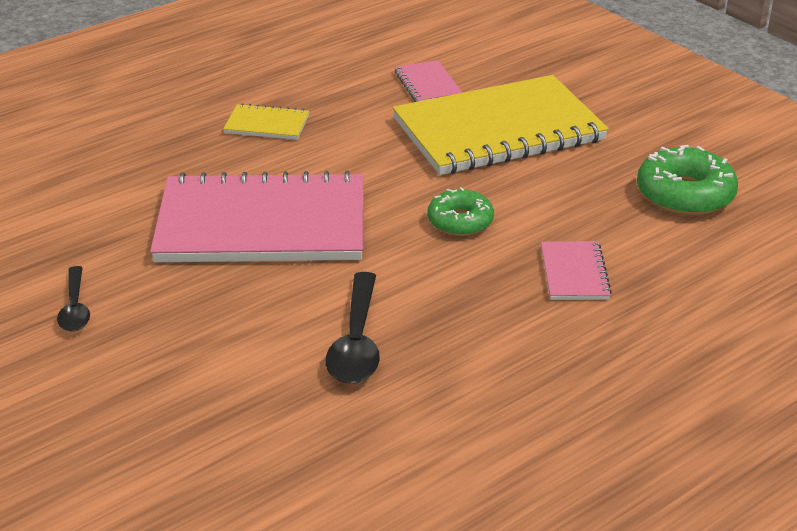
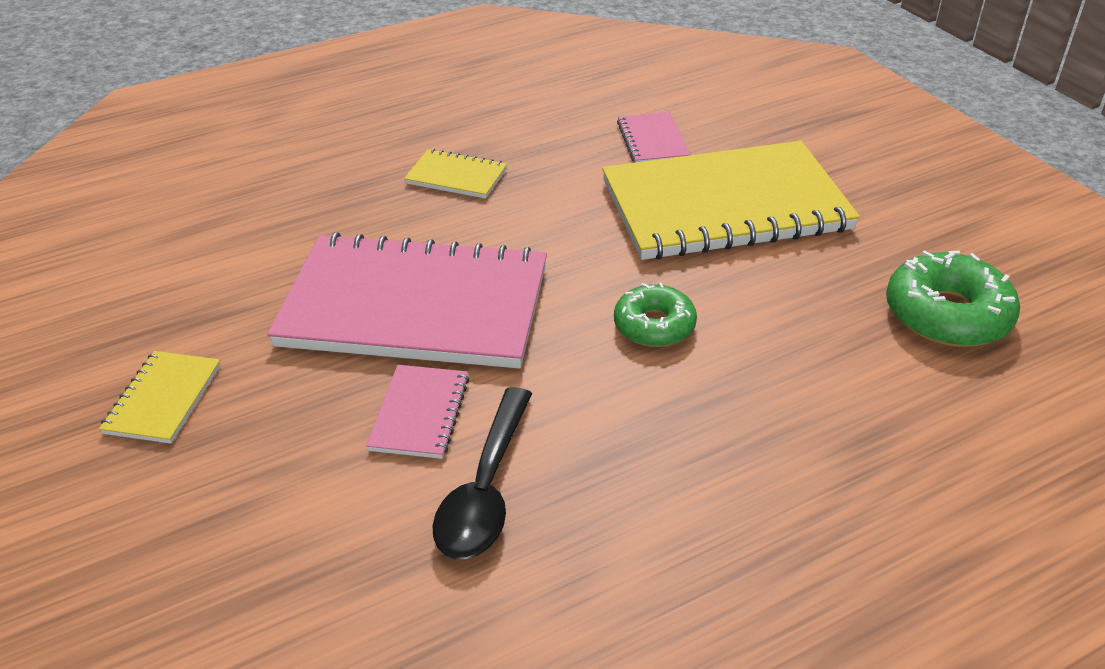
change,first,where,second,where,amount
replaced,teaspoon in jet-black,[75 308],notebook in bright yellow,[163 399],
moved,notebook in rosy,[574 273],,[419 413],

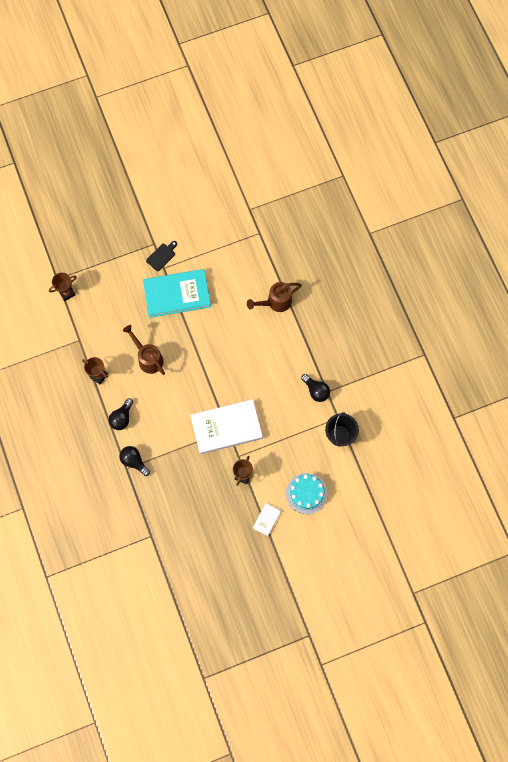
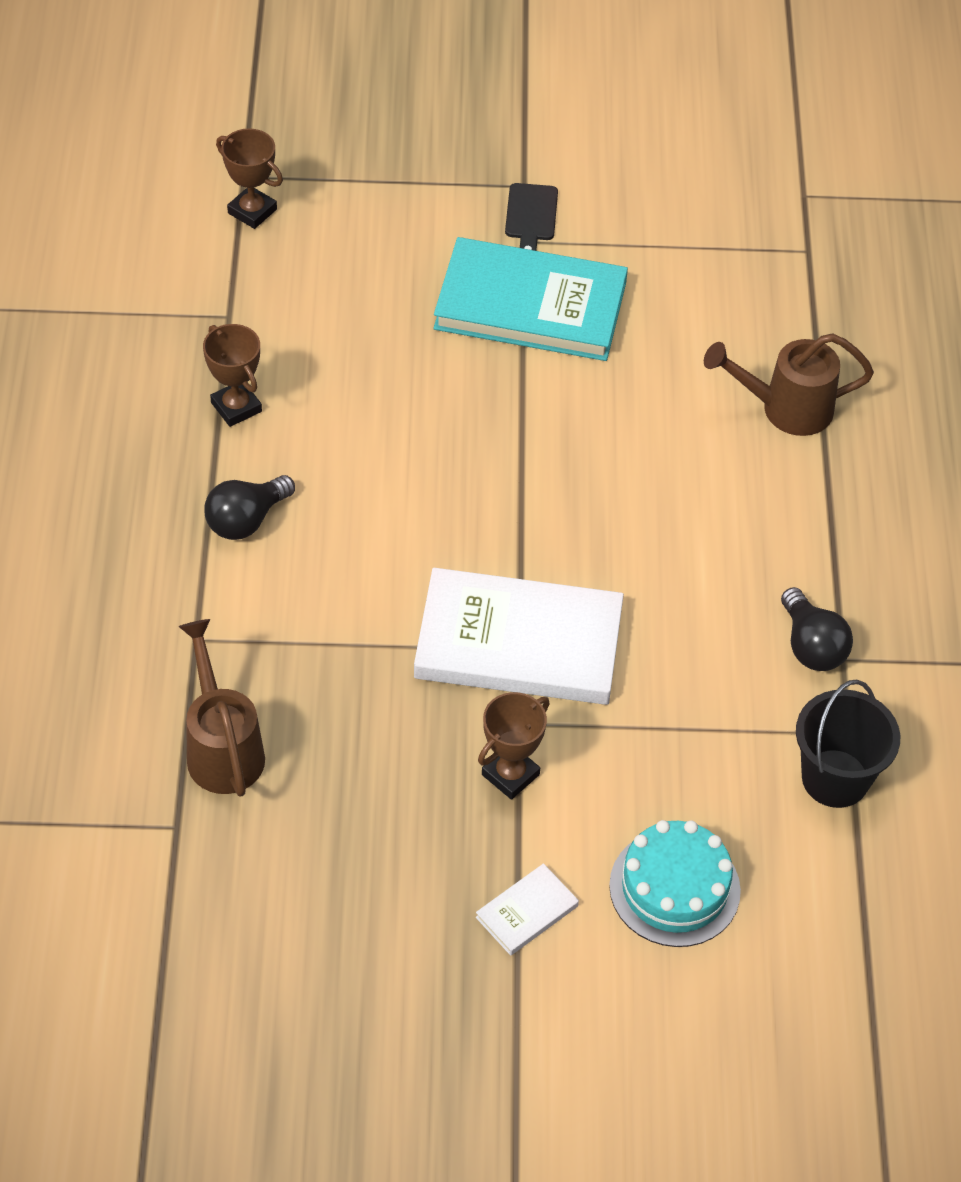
change,first,where,second,where,amount
turned,award cup in brown,[67 293],,[252 211],45 degrees clockwise
removed,bulb in jet-black,[134 461],,,
moved,sprinkling can in brown,[148 358],,[222 748],
turned,chopping board in jet-black,[162 256],,[531 216],120 degrees clockwise

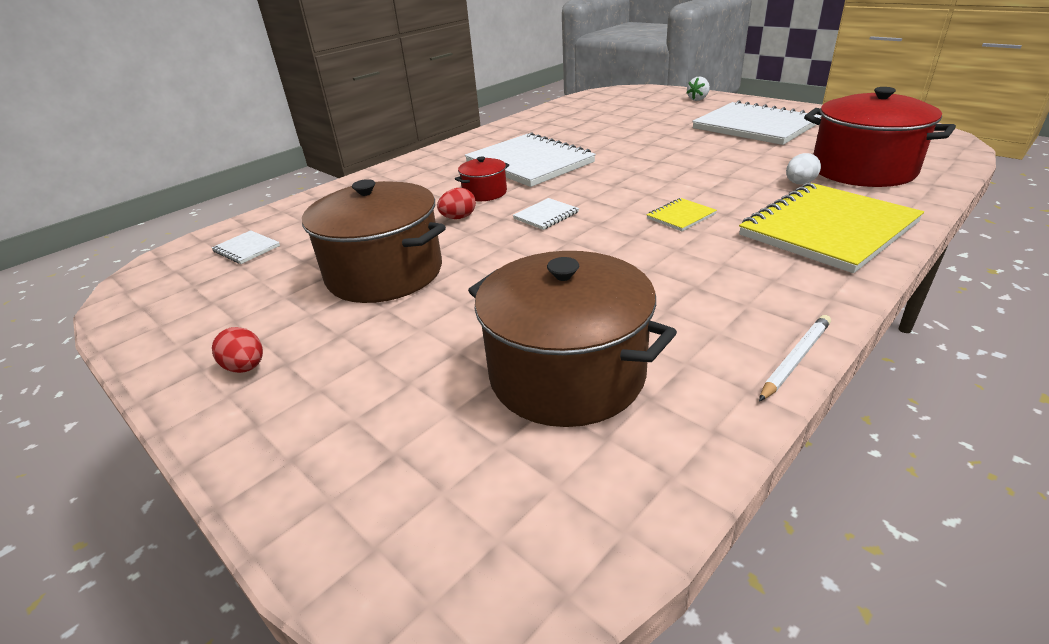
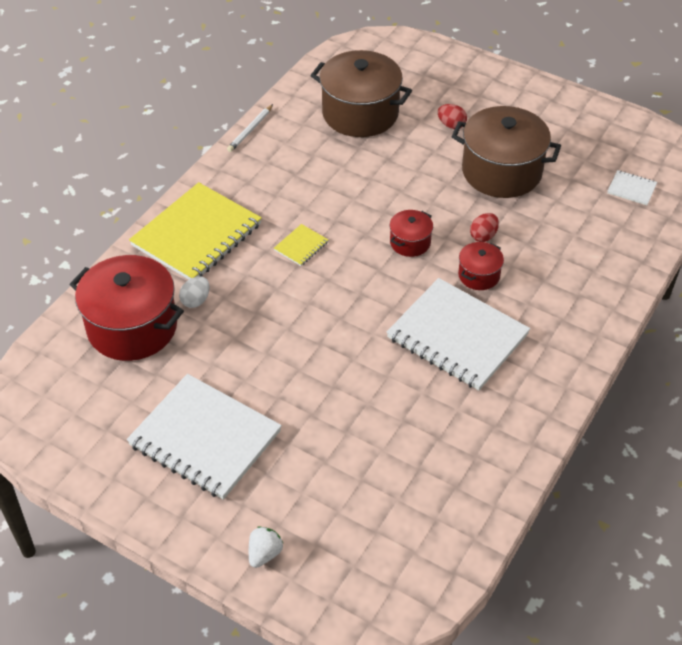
change,first,where,second,where,amount
moved,toy egg in crimson,[246 367],,[451 125],
replaced,notebook in white,[546 215],stockpot in crimson,[410 242],

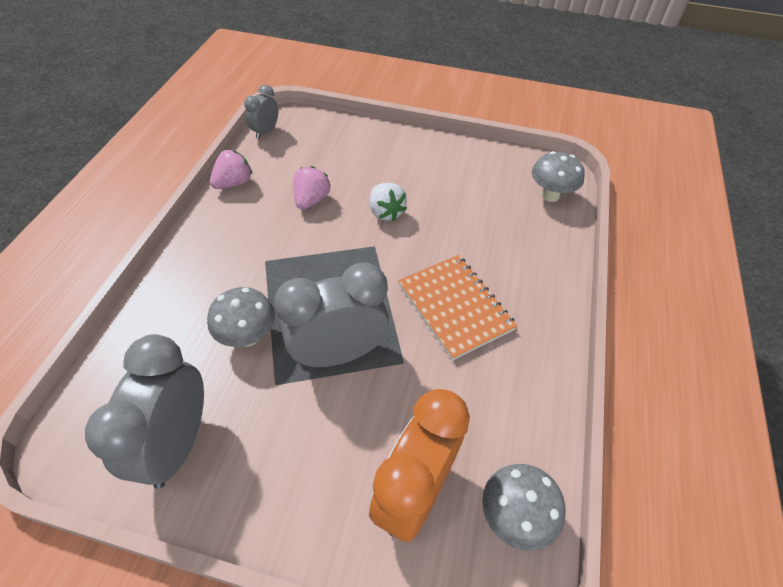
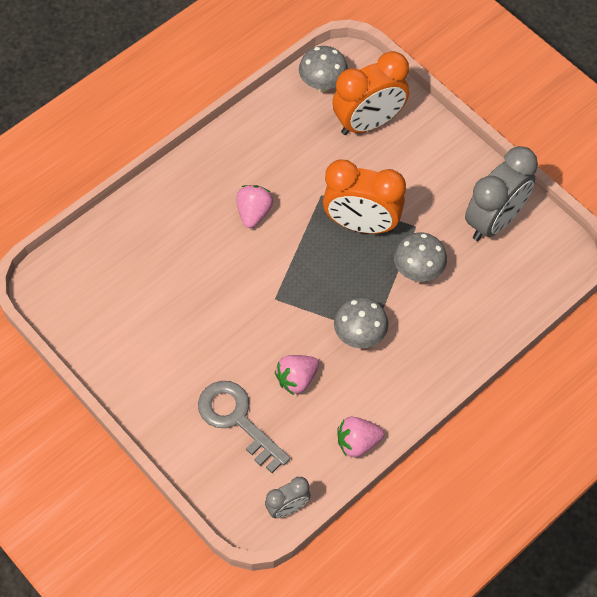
change,first,where,second,where,amount
recoloured,clock in grey,[338 353],clock in orange-coloured,[361 224],
removed,toy strawberry in white,[386 212],,,
replaced,notebook in orange-coloured,[455 307],toy strawberry in rosy,[254 213],
moved,toadstool in grey,[550 195],,[359 335],
added,,,door key in grey,[237 420],

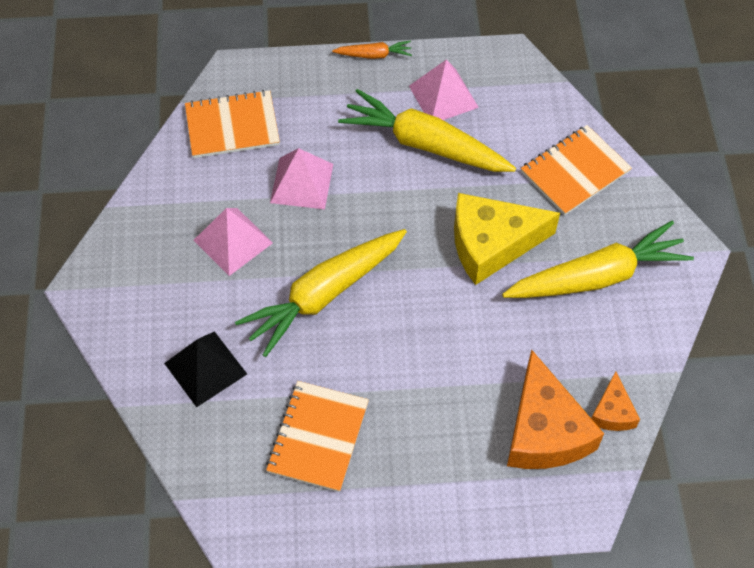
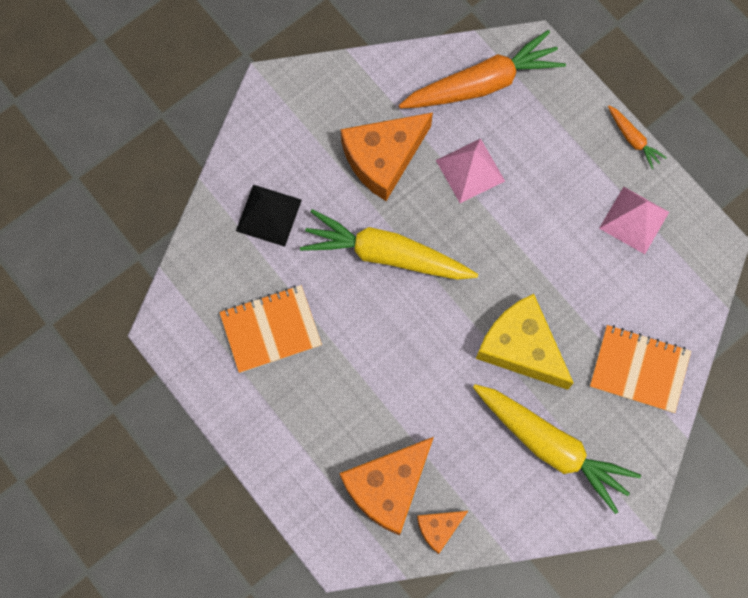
change,first,where,second,where,amount
replaced,notebook in orange-coloured,[232 126],root vegetable in orange-coloured,[482 83],
replaced,solid pyramid in rosy,[233 241],piece of cheese in orange-coloured,[383 158],
removed,root vegetable in bright yellow,[425 144],,,

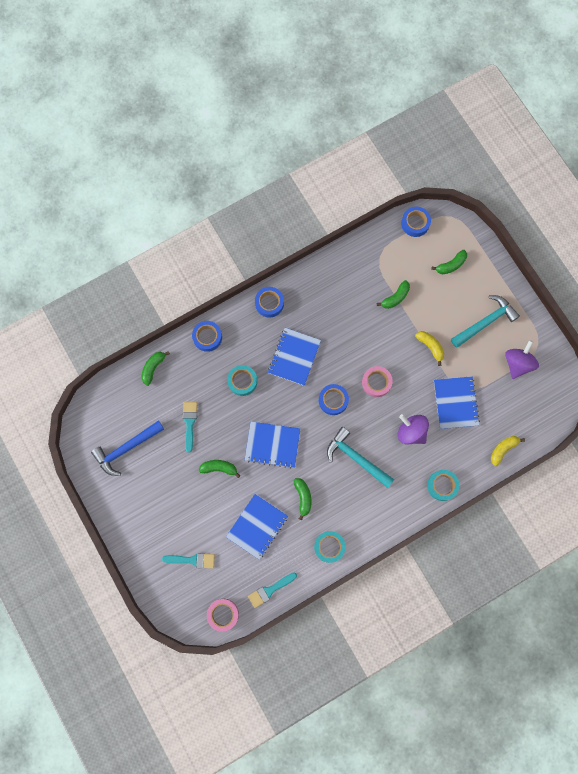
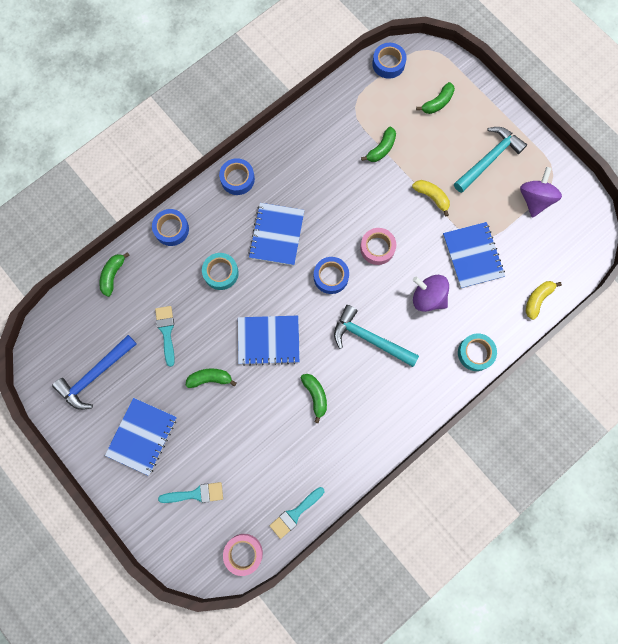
change,first,where,second,where,amount
moved,notebook in blue,[257 526],,[142 436],
removed,tape in teal,[329 547],,,

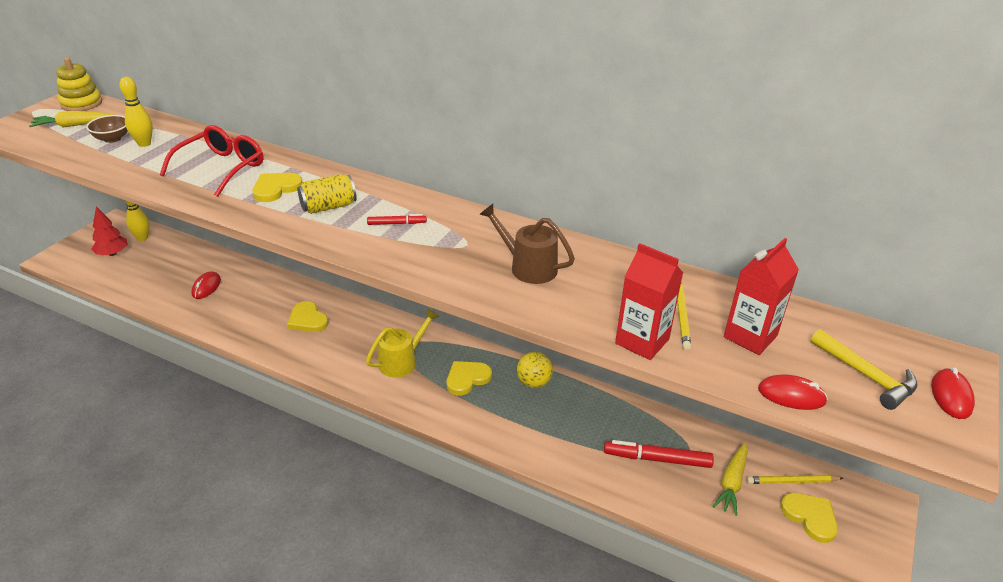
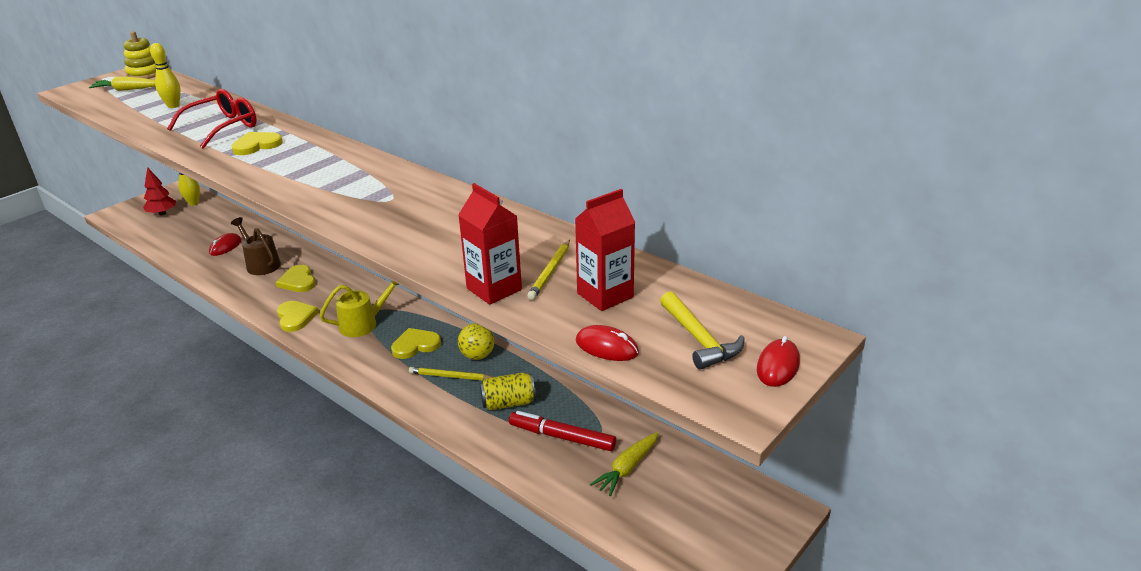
change,first,where,second,where,amount
removed,serving bowl in brown,[112 139],,,
moved,soda can in bright yellow,[328 207],,[508 403],
removed,marker in crimson,[397 223],,,
moved,sprinkling can in brown,[527 267],,[261 264],
moved,pencil in bright yellow,[792 481],,[450 376],
moved,heart shape in bright yellow,[810 517],,[295 317],

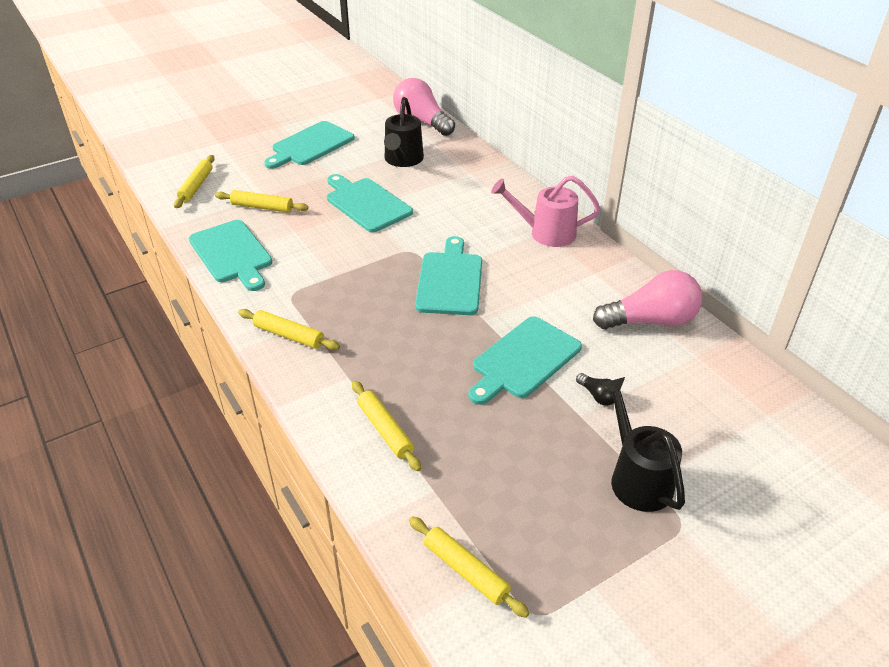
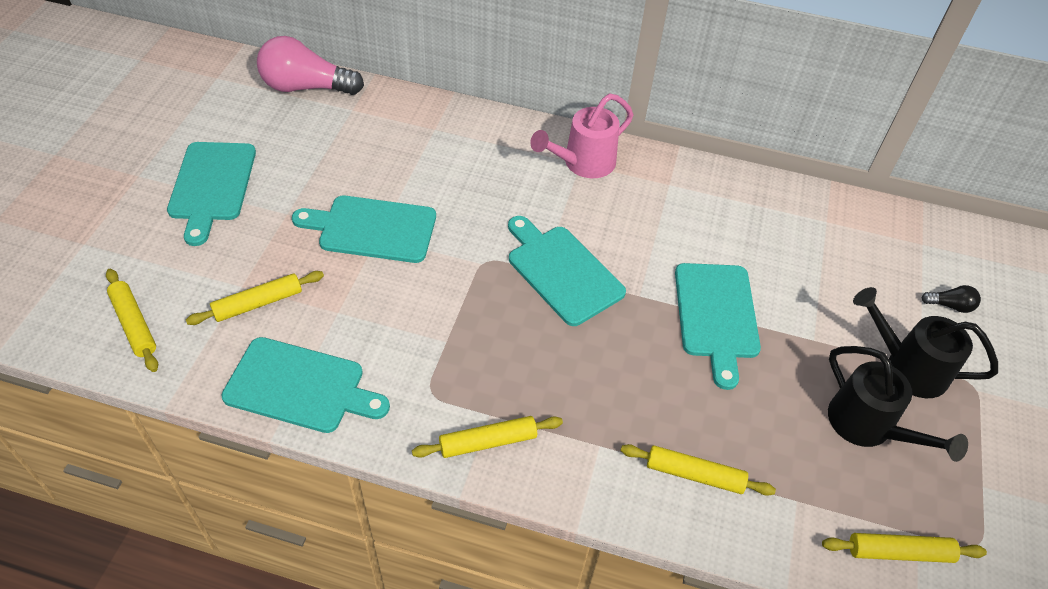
change,first,where,second,where,amount
moved,sprinkling can in jet-black,[402 160],,[868 427],
moved,bulb in jet-black,[598 396],,[950 305],
removed,bulb in rosy,[650 321],,,

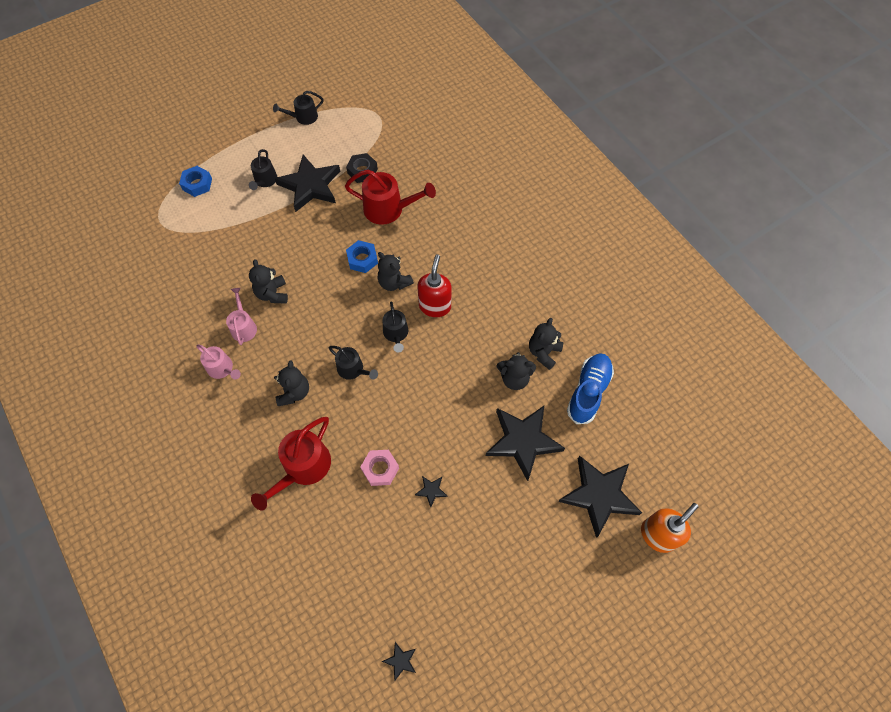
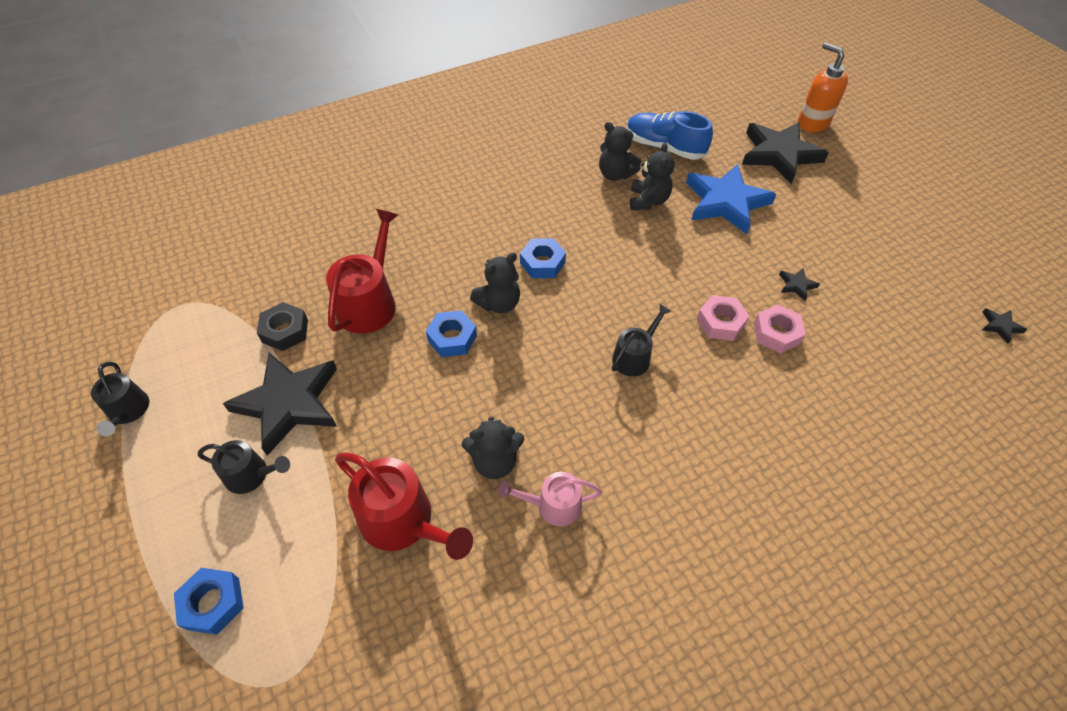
change,first,where,second,where,amount
removed,sprinkling can in rosy,[222 368],,,
moved,sprinkling can in crimson,[303 468],,[403 521],
removed,teddy in jet-black,[294 392],,,
removed,sprinkling can in jet-black,[396 334],,,
replaced,soap pump in crimson,[435 306],hexagon nut in blue,[542 263],
recoloured,star shape in jet-black,[523 441],star shape in blue,[725 202],
added,,,hexagon nut in rosy,[720 322],

